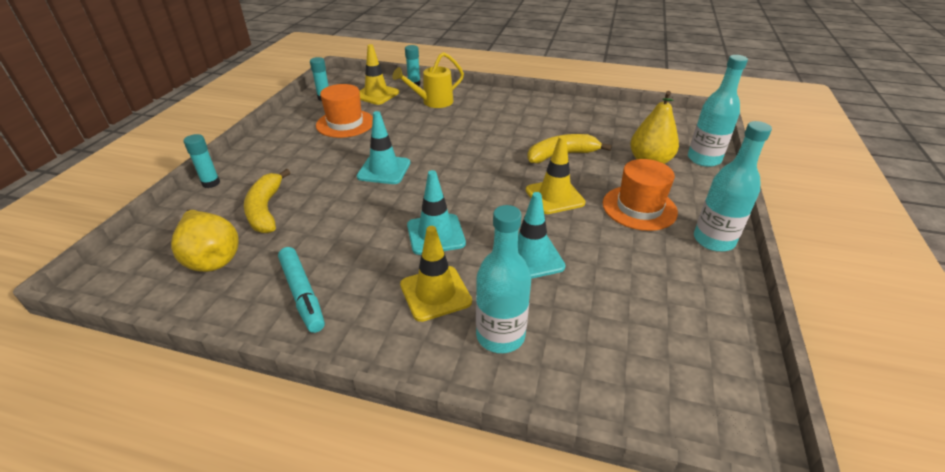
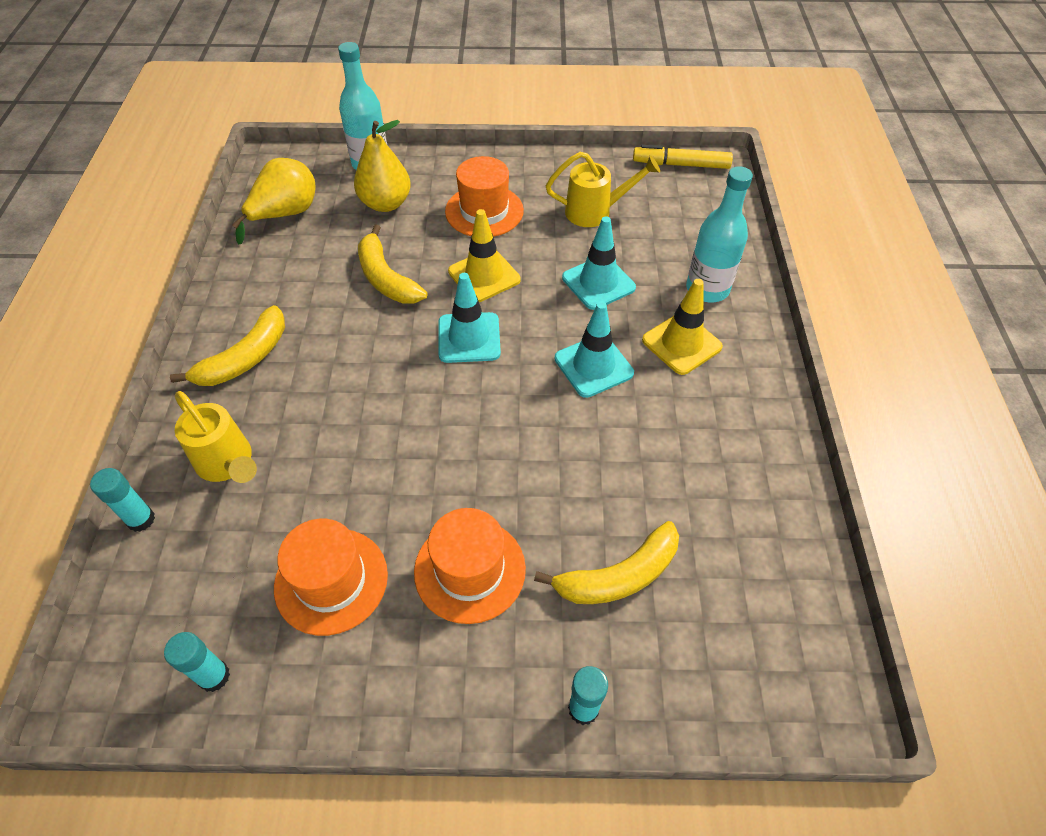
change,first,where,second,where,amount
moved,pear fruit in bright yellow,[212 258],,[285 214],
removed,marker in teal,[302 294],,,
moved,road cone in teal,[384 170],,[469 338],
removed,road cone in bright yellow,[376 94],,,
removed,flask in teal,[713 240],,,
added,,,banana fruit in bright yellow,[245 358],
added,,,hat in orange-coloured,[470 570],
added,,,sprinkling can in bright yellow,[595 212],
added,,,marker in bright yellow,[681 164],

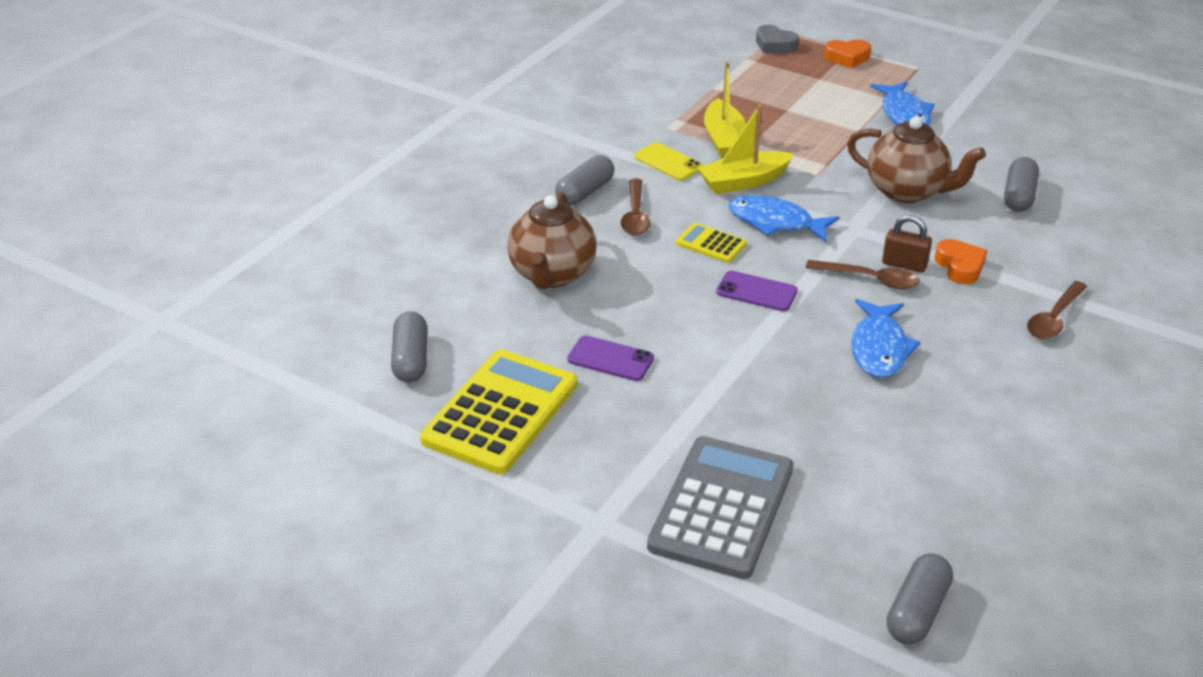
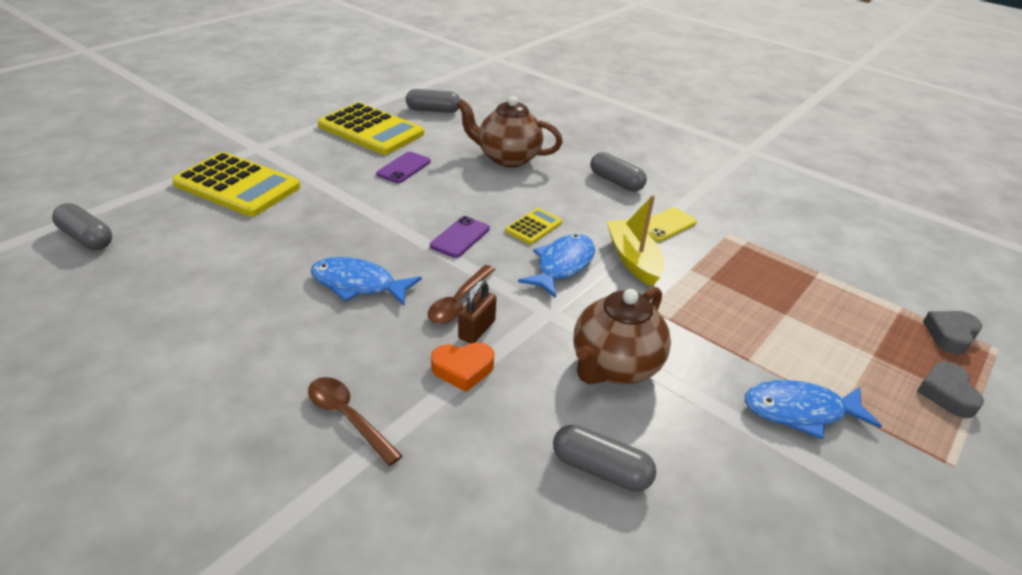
change,first,where,second,where,amount
removed,teaspoon in brown,[635 215],,,
recoloured,pocket calculator in grey,[721 507],pocket calculator in bright yellow,[237 185],
removed,toy boat in bright yellow,[724 140],,,
recoloured,heart shape in orange-coloured,[847 58],heart shape in grey,[946 393],

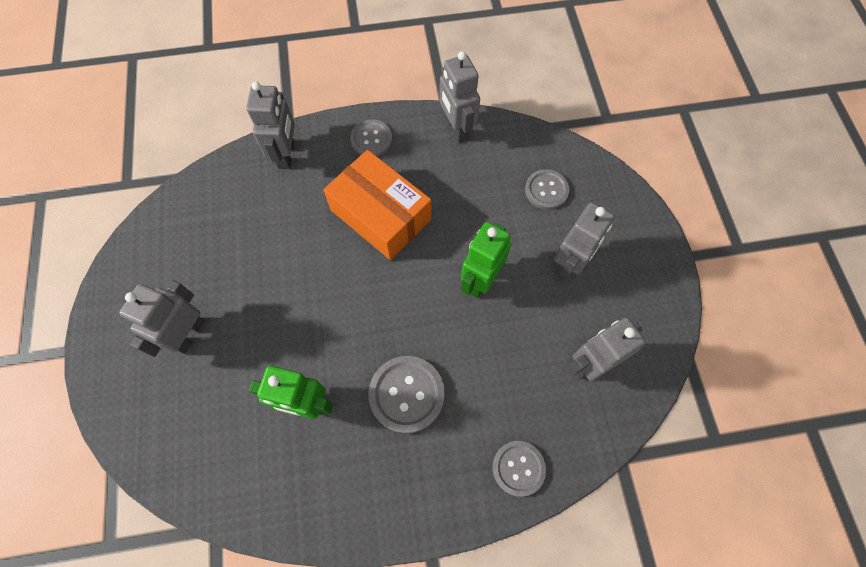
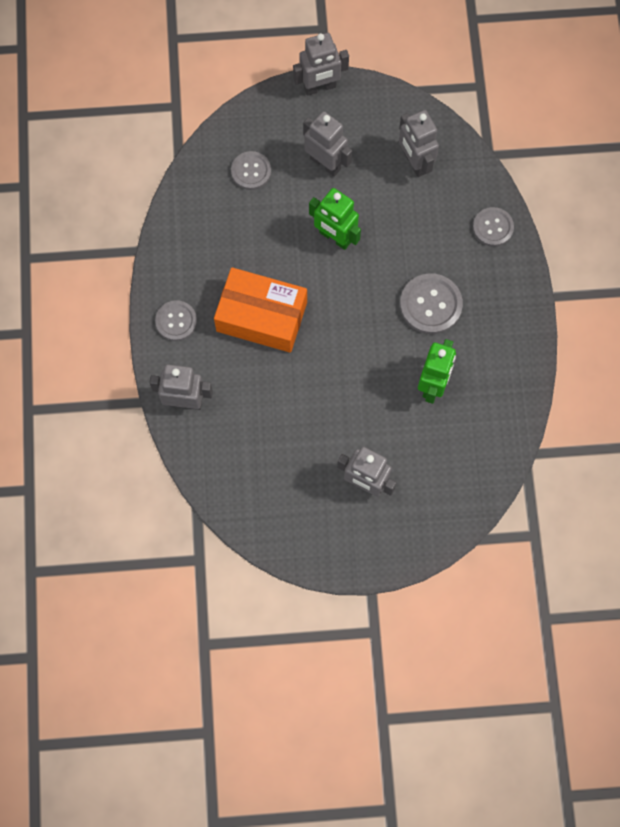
change,first,where,second,where,amount
turned,box in orange-coloured,[380 215],,[261 316],60 degrees clockwise
moved,toy robot in grey,[456 128],,[320 87],

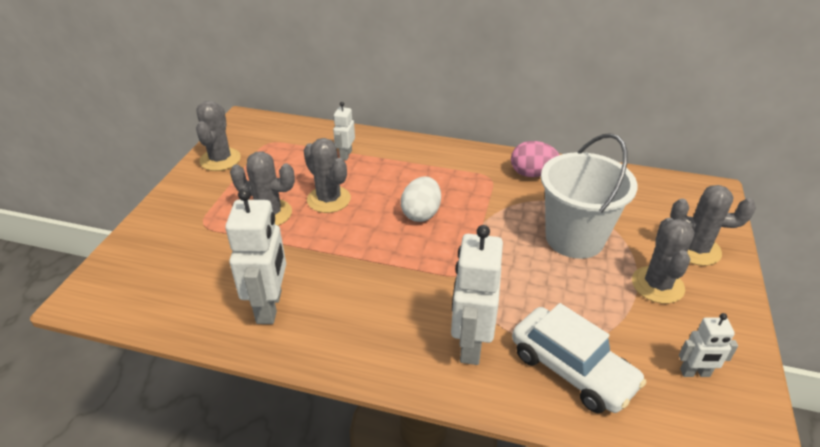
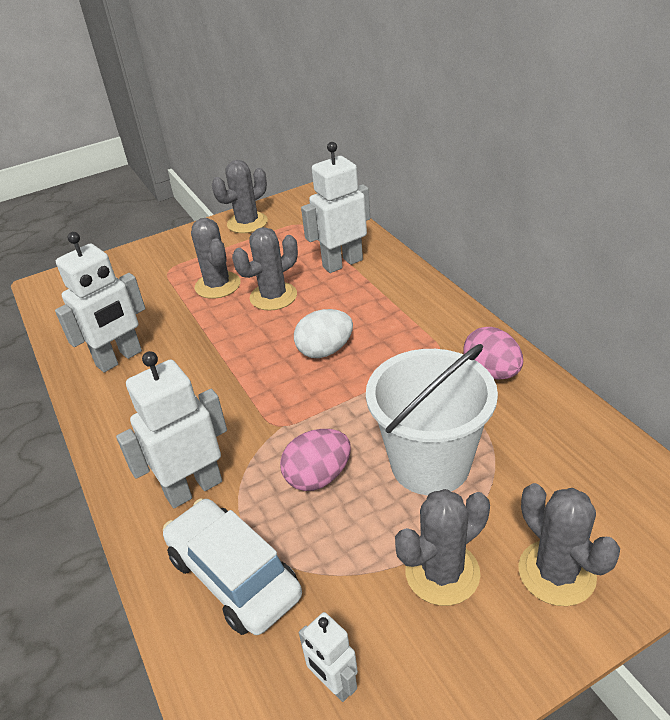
change,first,where,second,where,amount
turned,prickly plant in grey,[329 199],,[273 296],45 degrees clockwise
resized,toy robot in white,[345 155],,[342 263],x1.85
turned,toy car in white,[572 369],,[234 576],135 degrees clockwise
added,,,toy egg in rosy,[318 477],

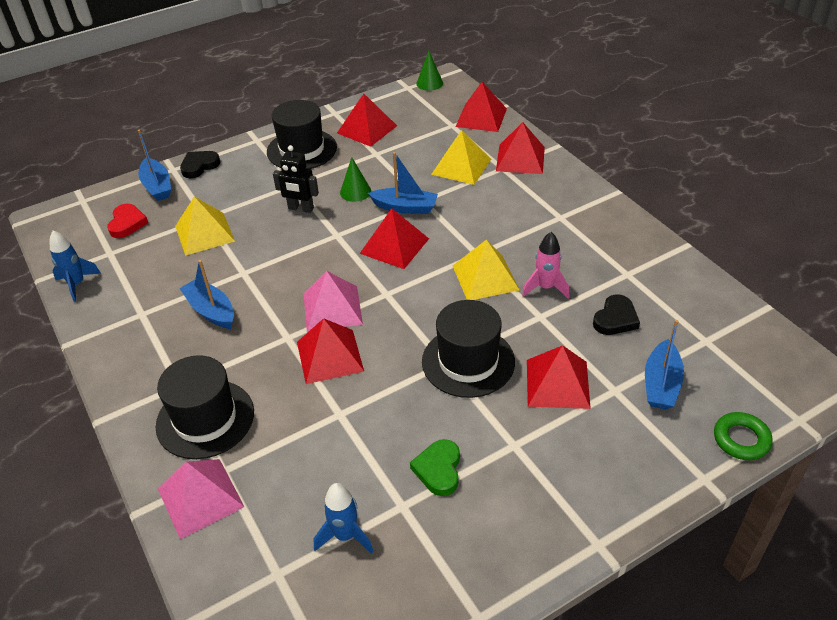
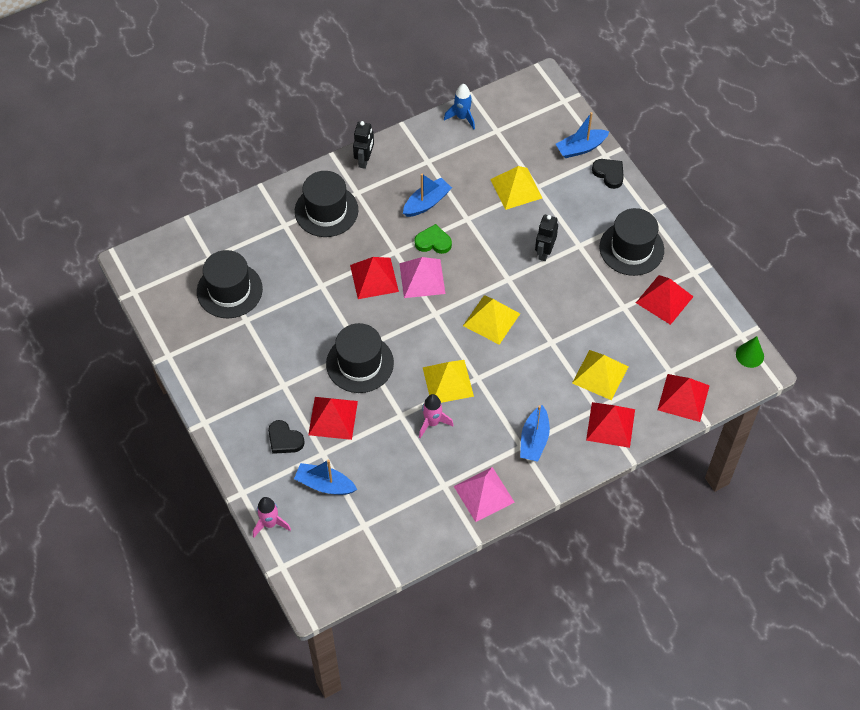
change,first,where,second,where,amount
removed,heart shape in crimson,[127 223],,,
moved,solid pyramid in rosy,[200 497],,[484 494],
replaced,rocket in blue,[345 536],hat in jet-black,[229 290],
removed,cone shape in green,[355 192],,,
recoloured,solid pyramid in crimson,[394 245],solid pyramid in bright yellow,[491 319],
moved,toy boat in blue,[405 207],,[534 440],
moved,heart shape in green,[438 469],,[433 242],
moved,heart shape in jet-black,[615 319],,[284 439],
replaced,torus in green,[741 439],rocket in rosy,[270 523],
added,,,toy robot in jet-black,[364 160],

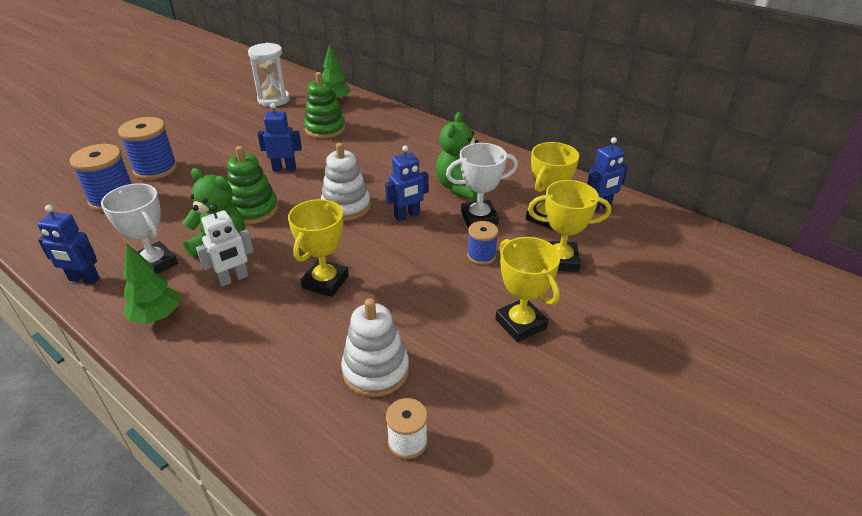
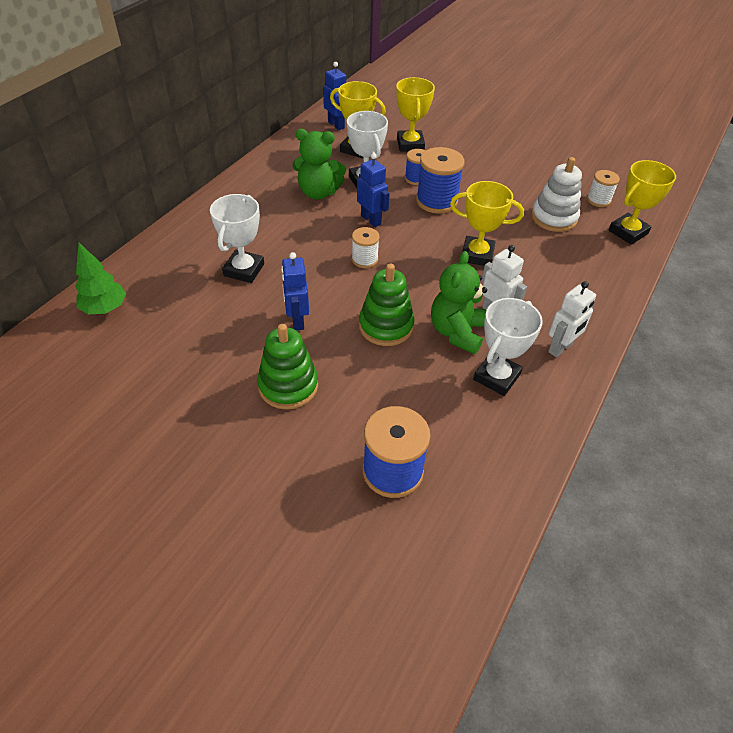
change,first,where,second,where,amount
removed,toy robot in blue,[84 279],,,
moved,reel of thread in blue,[155 169],,[436 201],
replaced,toy tree in green,[157 316],toy robot in white,[560 348],
removed,hourglass in white,[273 100],,,
moved,stacking toy in green,[325 129],,[288 386],
replaced,stacking toy in white,[346 206],reel of thread in white,[364 259],
moved,award cup in bright yellow,[520 324],,[628 232],
added,,,award cup in white,[244 270],

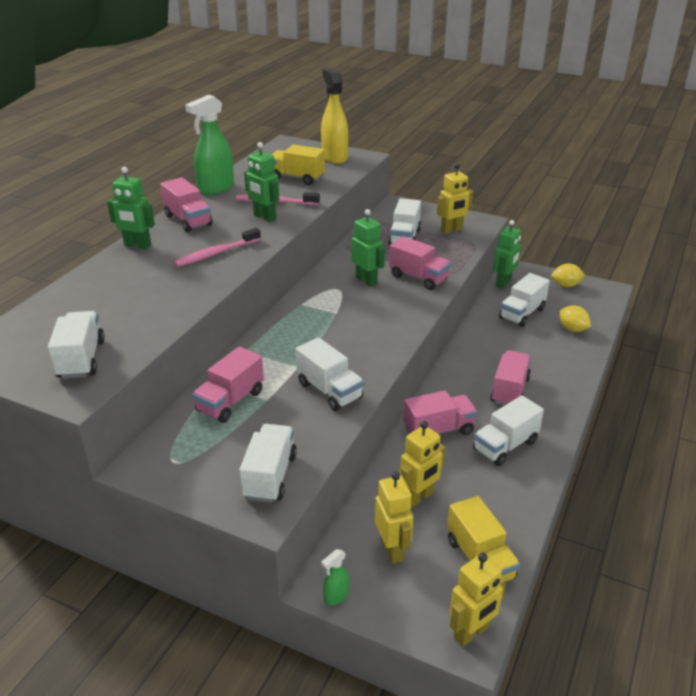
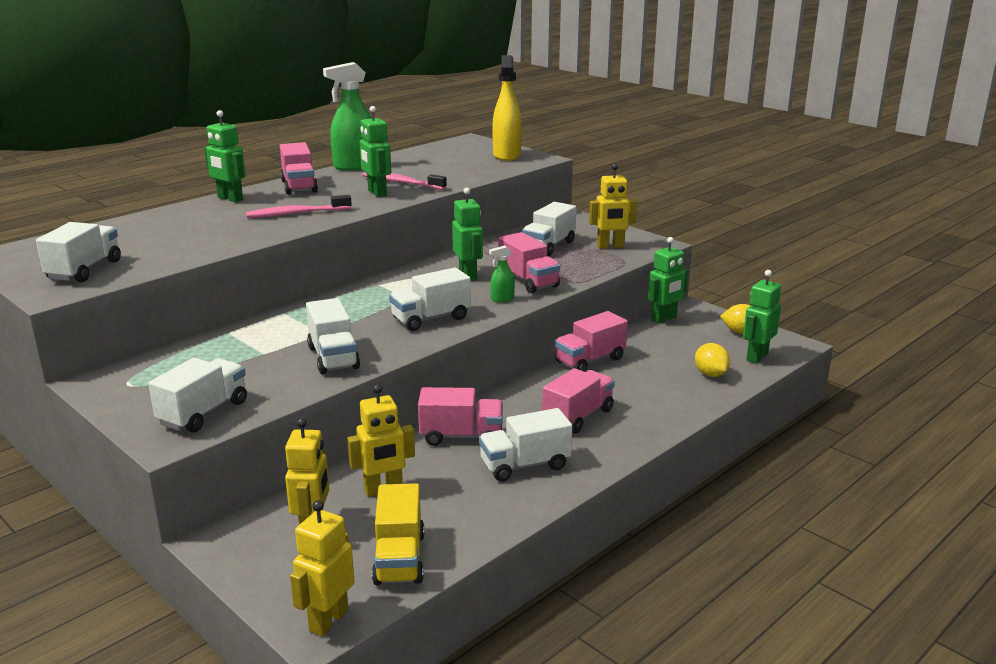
change,first,where,second,where,amount
moved,truck in rosy,[230 401],,[590 360],
removed,truck in bright yellow,[297 178],,,
moved,sprayer in green,[336 596],,[502 299],
turned,toy robot in bright yellow,[471 633],,[328 620],135 degrees clockwise
moved,truck in white,[522 314],,[431 319],
added,,,toy robot in green,[756 357],

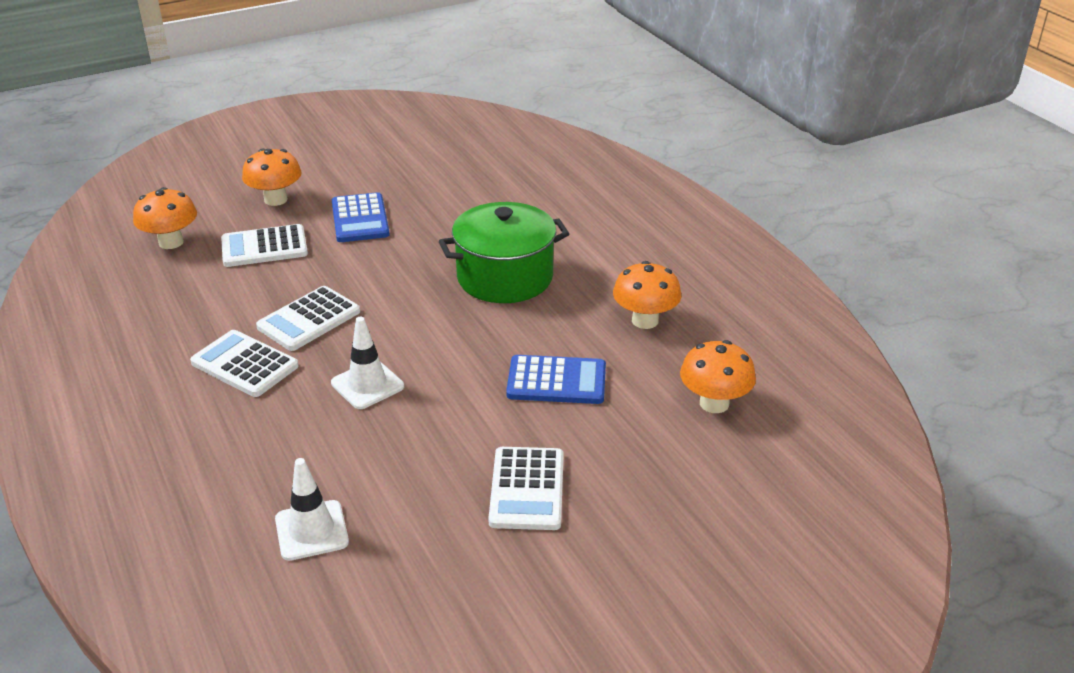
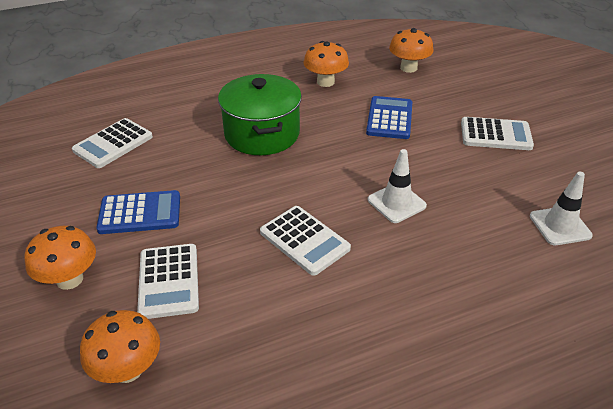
change,first,where,second,where,amount
moved,pocket calculator in white,[244 364],,[113 144],

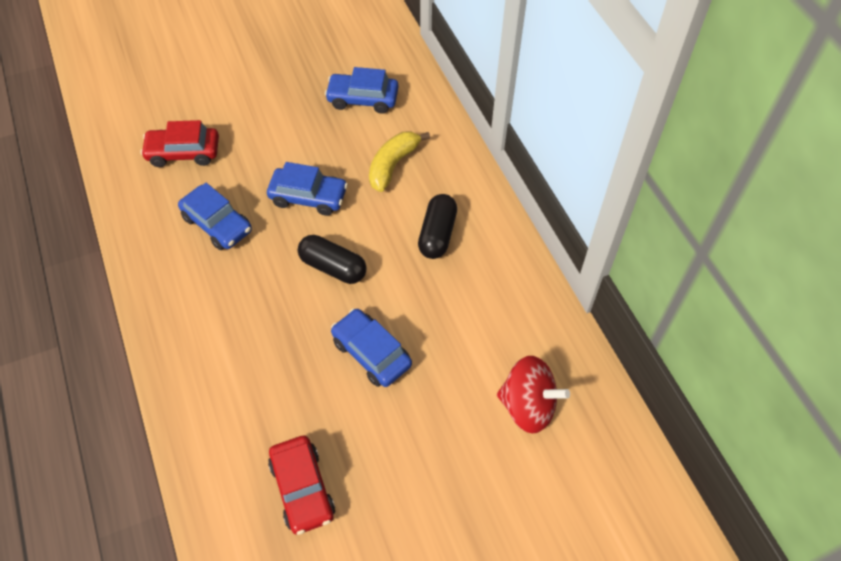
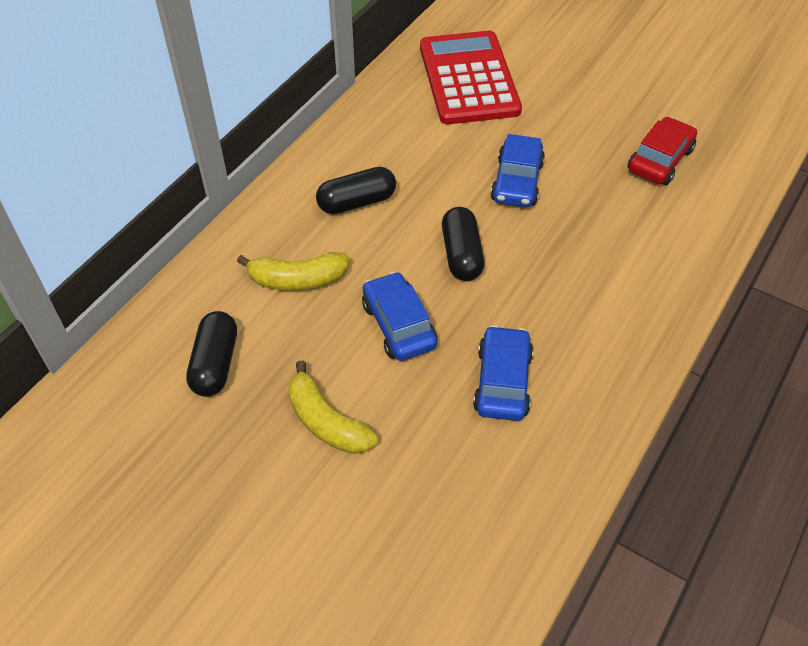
change,first,where,second,where,amount
removed,toy car in crimson,[183 152],,,
replaced,toy car in blue,[363 99],pill in jet-black,[215 364],
replaced,toy top in crimson,[528 406],pocket calculator in crimson,[468 79],
added,,,banana fruit in bright yellow,[327 422],

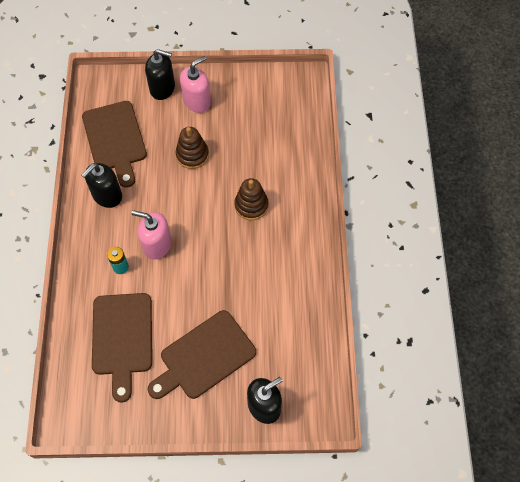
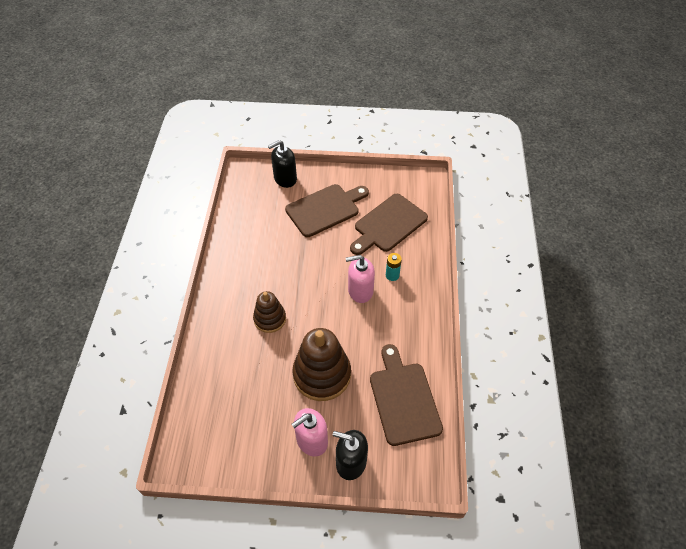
change,first,where,second,where,amount
removed,soap pump in jet-black,[107 195],,,
turned,chopping board in brown,[122 338],,[388 225],135 degrees counterclockwise
turned,soap pump in rosy,[157 245],,[360 291],150 degrees clockwise
resized,stacking toy in brown,[192 155],,[322 374],x1.68

